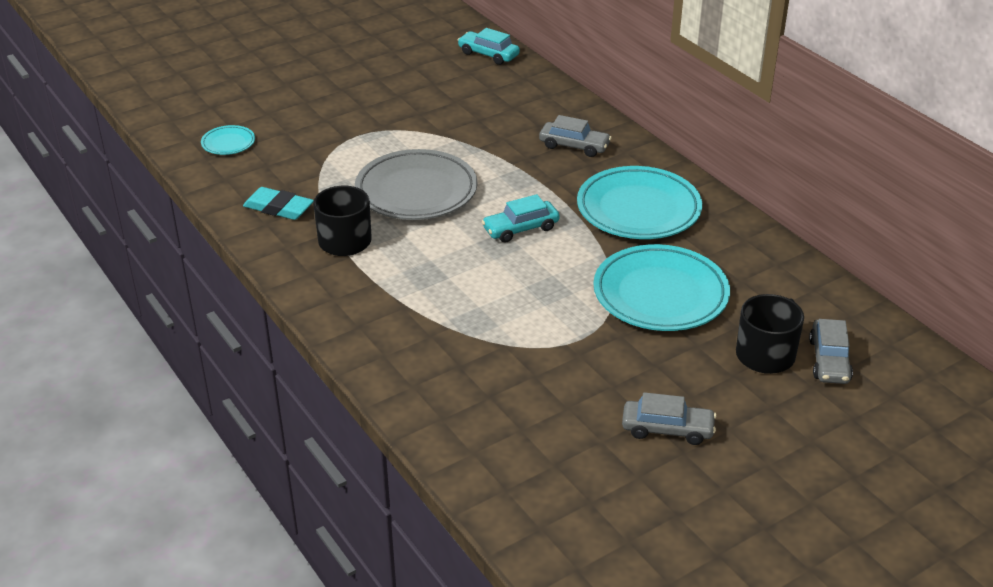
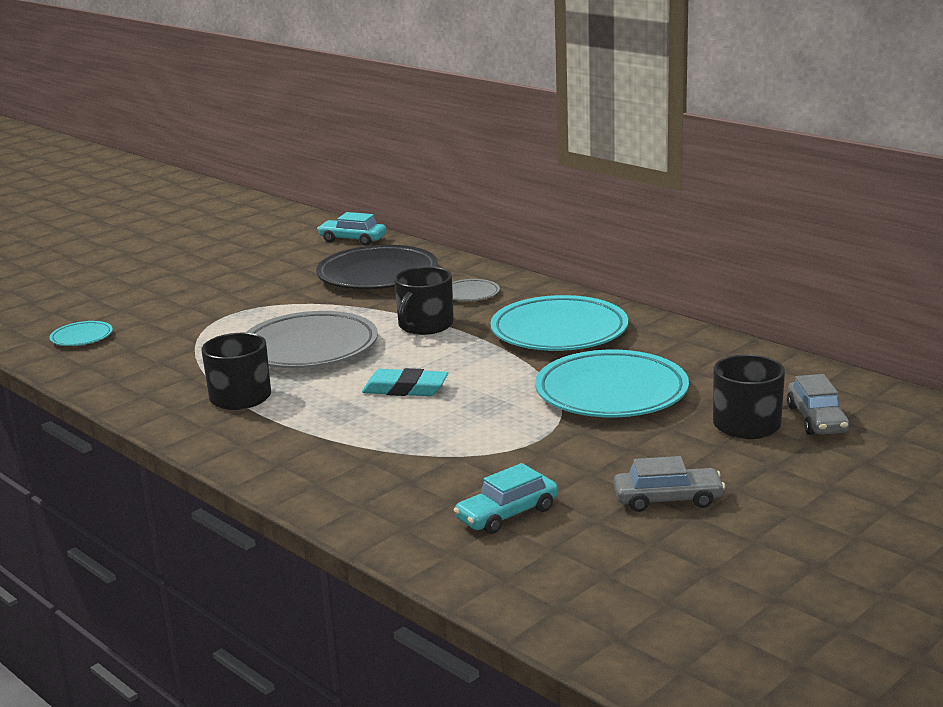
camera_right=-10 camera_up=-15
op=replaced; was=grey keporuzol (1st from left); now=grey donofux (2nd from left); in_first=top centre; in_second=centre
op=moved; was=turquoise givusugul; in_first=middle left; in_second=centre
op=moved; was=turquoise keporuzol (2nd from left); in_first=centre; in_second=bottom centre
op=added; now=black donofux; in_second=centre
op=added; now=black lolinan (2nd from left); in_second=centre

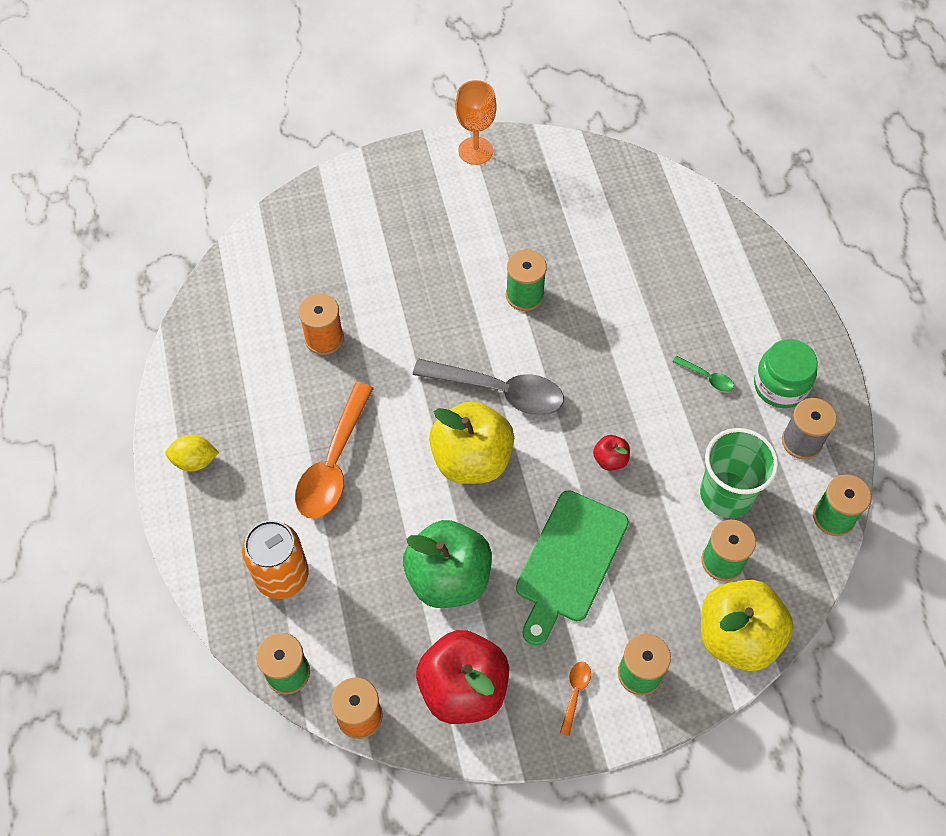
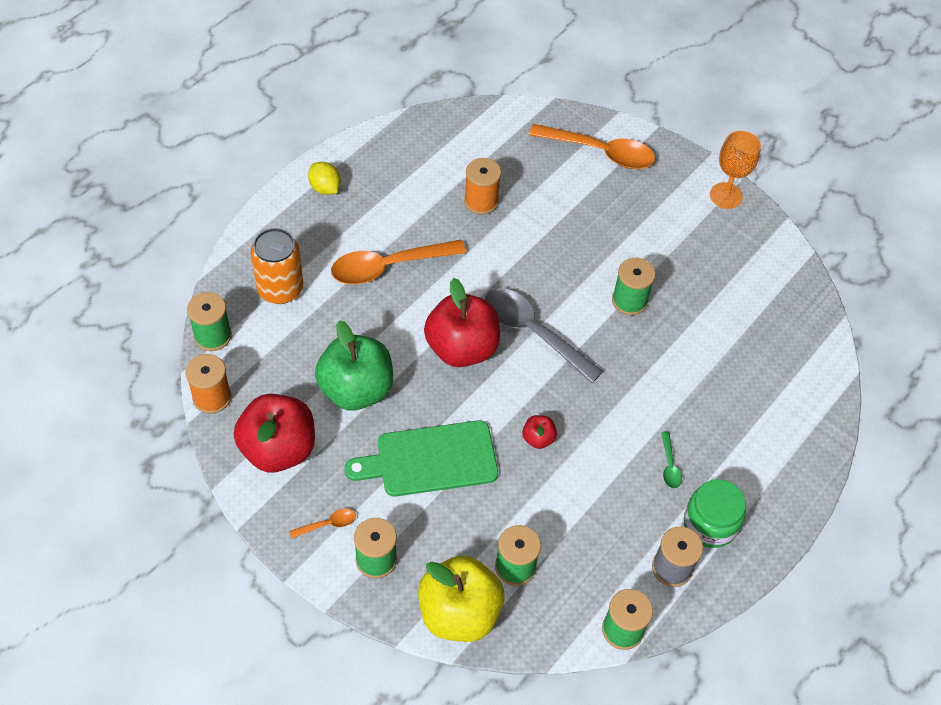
camera_right=50 camera_up=-5
op=turned; was=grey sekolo; in_first=centre; in_second=centre; clockwise=150
op=recoloured; was=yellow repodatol (1st from left); now=red repodatol (2nd from left); in_first=centre; in_second=centre
op=removed; was=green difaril; in_first=middle right
op=added; now=orange sekolo (3rd from left); in_second=top centre

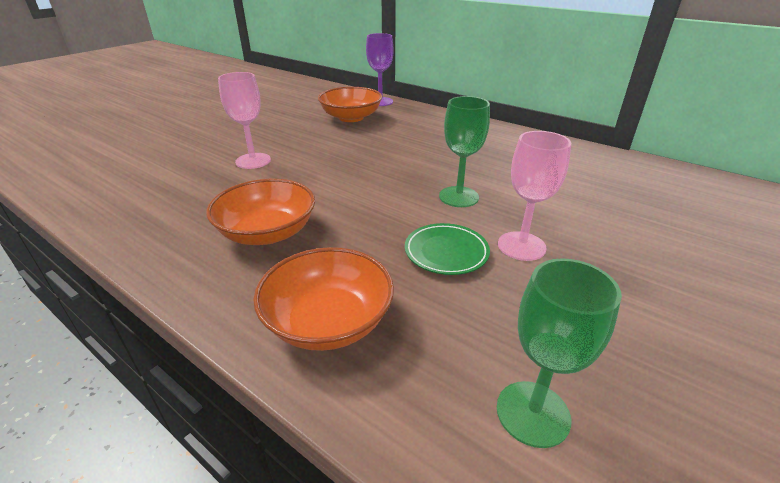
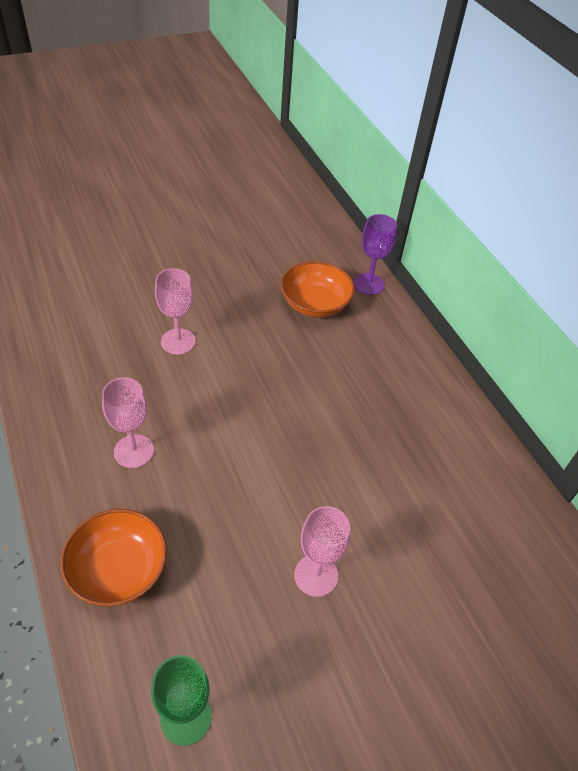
camera_right=25 camera_up=15
op=removed; was=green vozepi (1st from left); in_first=top centre
op=replaced; was=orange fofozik (1st from left); now=pink vozepi (1st from left); in_first=centre; in_second=middle left
op=removed; was=green donofux; in_first=centre

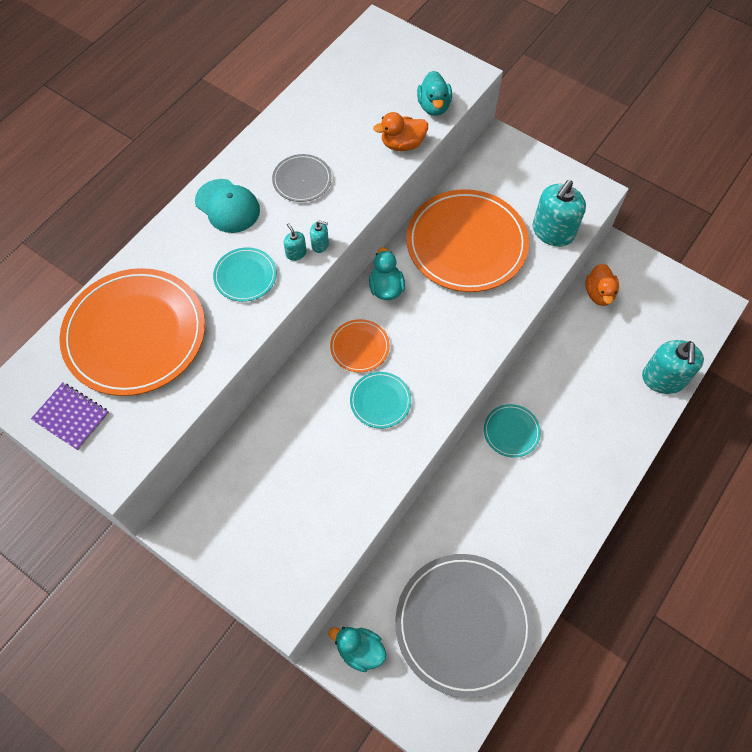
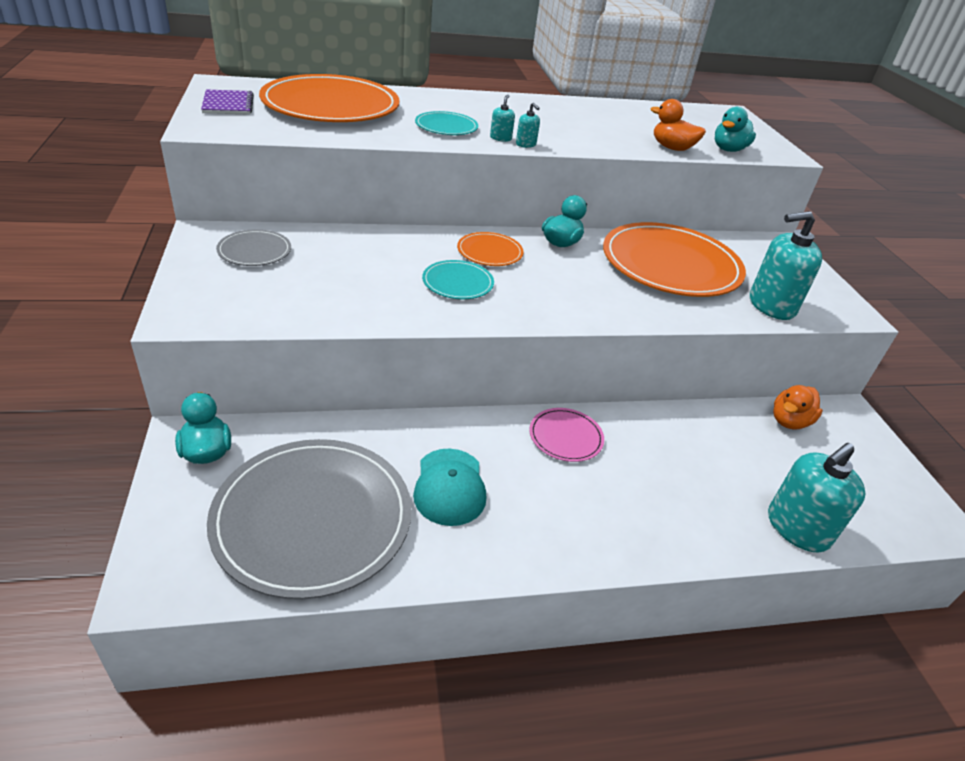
camera_right=40 camera_up=-25
op=moved; was=grey donofux (1st from left); in_first=top centre; in_second=top left
op=moved; was=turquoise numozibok; in_first=top left; in_second=centre
op=recoloured; was=turquoise donofux (3rd from left); now=pink donofux; in_first=middle right; in_second=centre

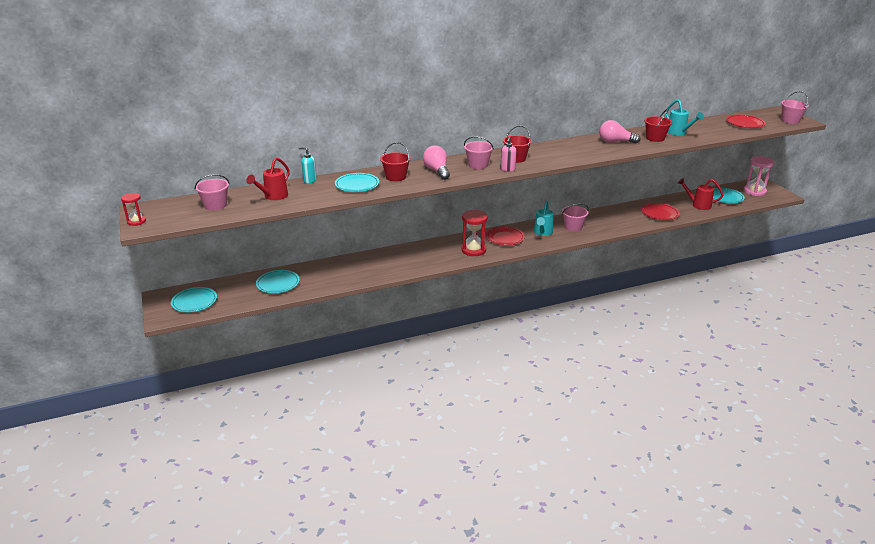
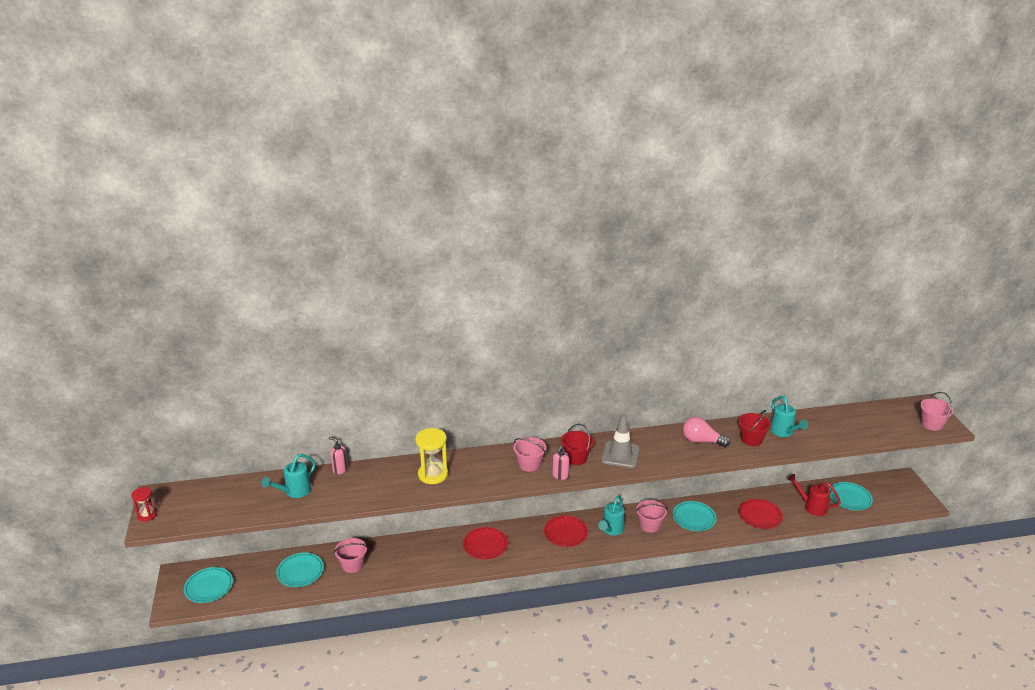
camera_right=10 camera_up=0
op=moved; was=red donofux (3rd from left in the first image); now=red donofux (1st from left); in_first=top right; in_second=bottom centre
op=replaced; was=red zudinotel (1st from left); now=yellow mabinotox; in_first=top centre; in_second=centre
op=removed; was=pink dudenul (1st from left); in_first=top centre
op=recoloured; was=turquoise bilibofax; now=pink bilibofax (1st from left); in_first=top centre; in_second=middle left
op=removed; was=pink mabinotox; in_first=top right
op=recoloured; was=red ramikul (1st from left); now=turquoise ramikul (1st from left); in_first=top left; in_second=bottom left
op=moved; was=turquoise donofux (3rd from left); in_first=centre; in_second=bottom right
op=moved; was=pink zudinotel (1st from left); in_first=middle left; in_second=bottom centre
op=removed; was=red mabinotox (2nd from left); in_first=centre
op=added; now=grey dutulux; in_second=centre

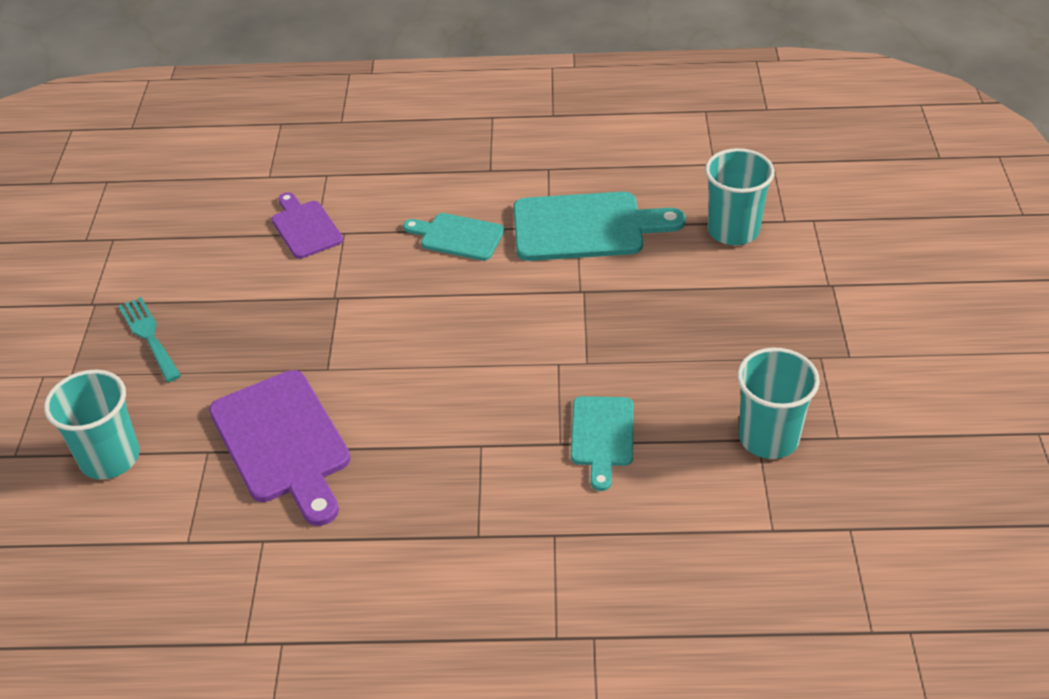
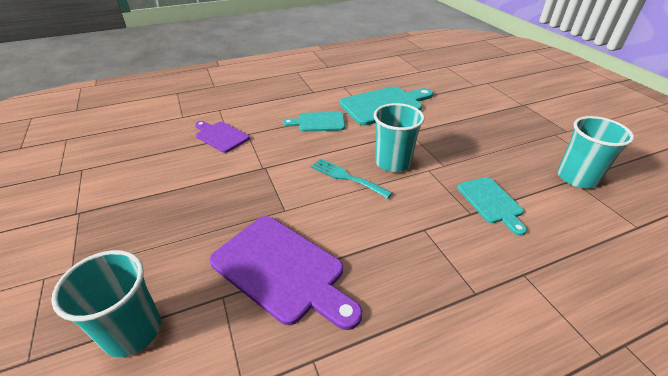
camera_right=-25 camera_up=-5
op=moved; was=turquoise difaril (2nd from left); in_first=top right; in_second=centre
op=moved; was=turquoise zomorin; in_first=middle left; in_second=centre

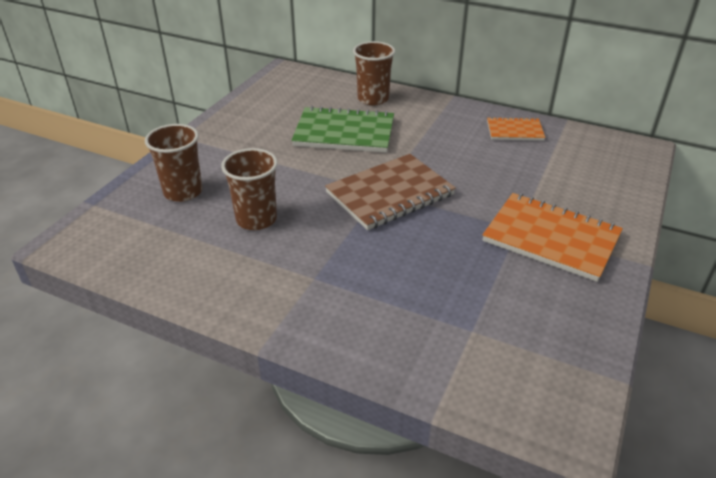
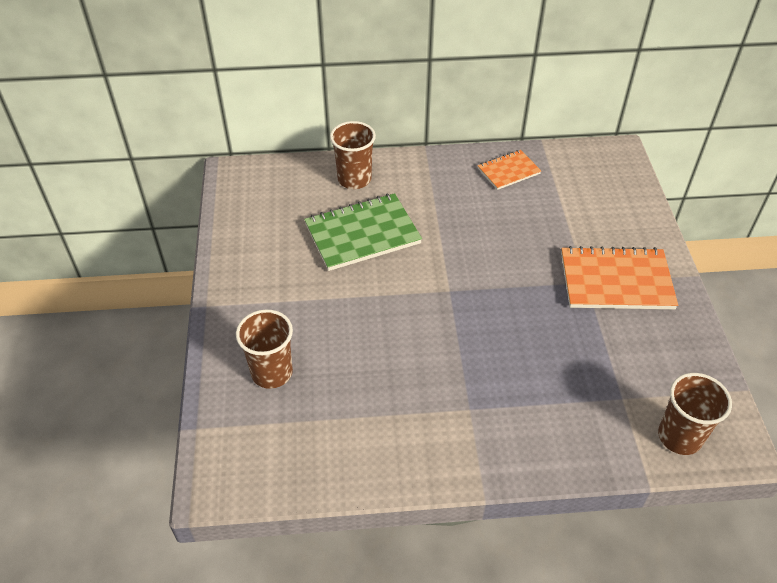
camera_right=-30 camera_up=10
op=moved; was=brown difaril (2nd from left in the first image); now=brown difaril (3rd from left); in_first=centre; in_second=bottom right
op=removed; was=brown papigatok; in_first=centre

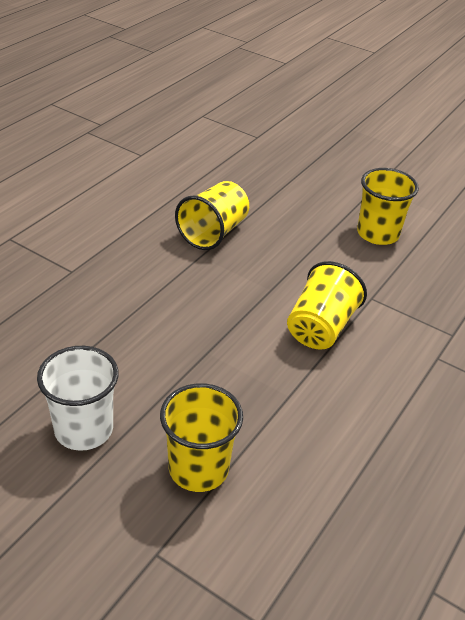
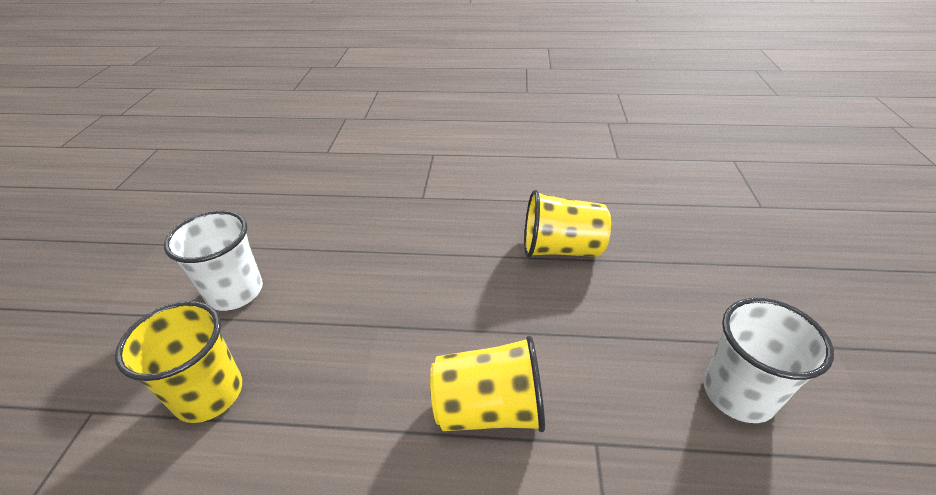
camera_right=65 camera_up=0
op=recoloured; was=yellow difaril (4th from left); now=white difaril (2nd from left); in_first=top right; in_second=bottom right

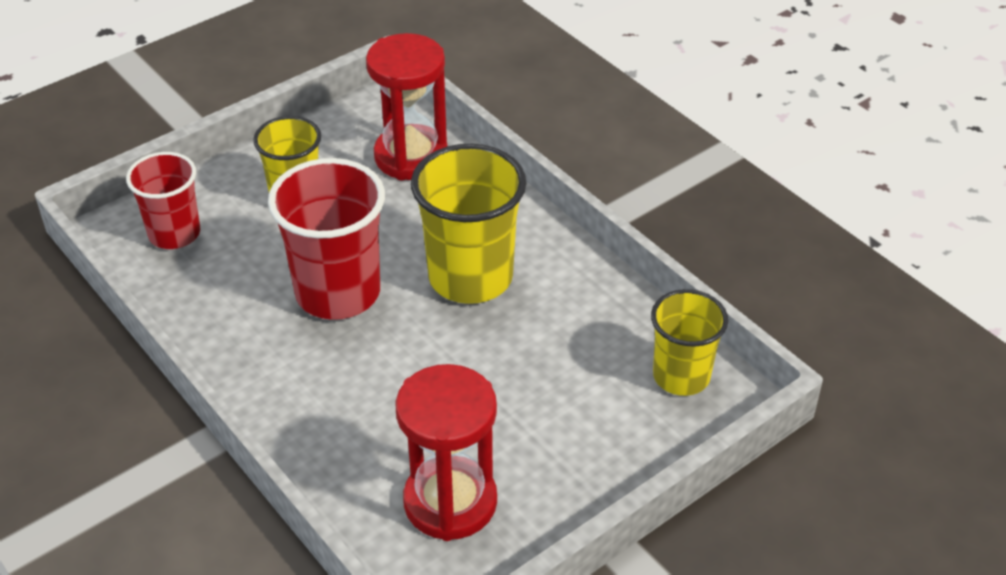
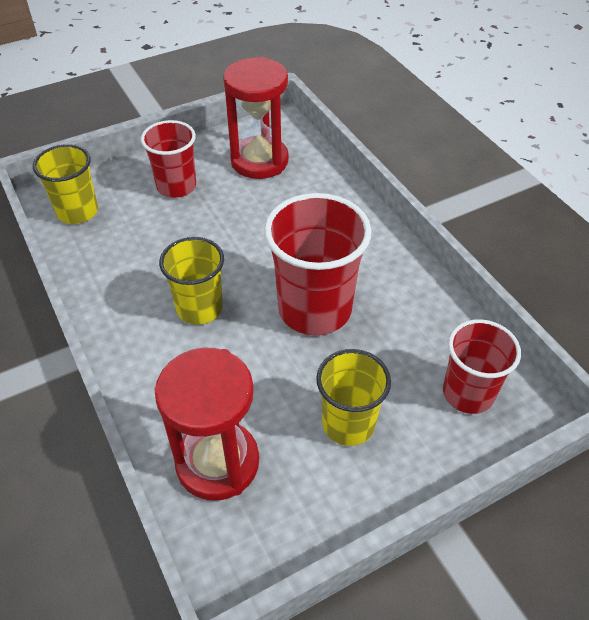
camera_right=-170 camera_up=5
op=resized; was=yellow difaril (2nd from left); in_first=centre; in_second=middle left; ratio=0.64
op=added; now=red difaril (1st from left); in_second=top left

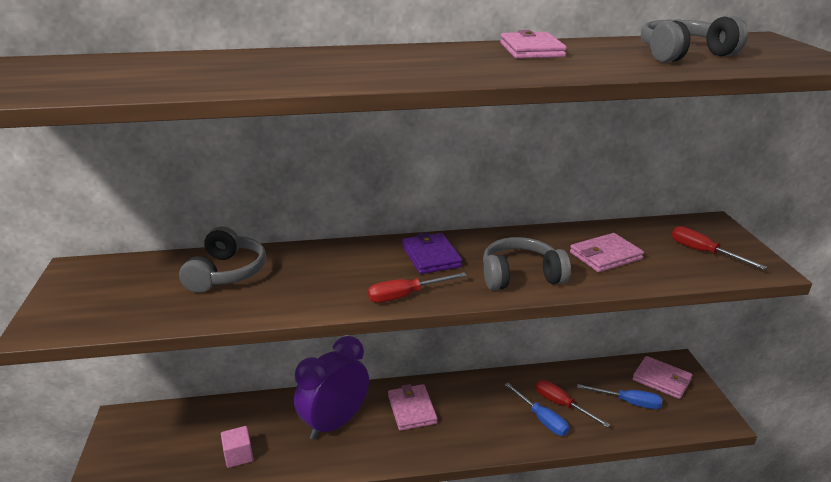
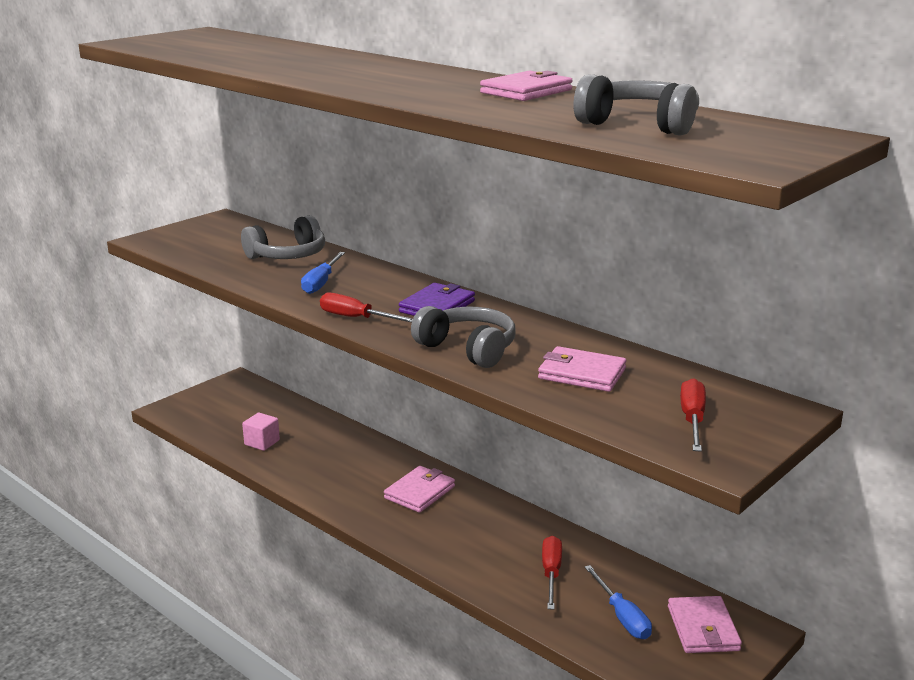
camera_right=50 camera_up=-5
op=removed; was=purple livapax; in_first=bottom centre
op=moved; was=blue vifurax (1st from left); in_first=bottom centre; in_second=centre

